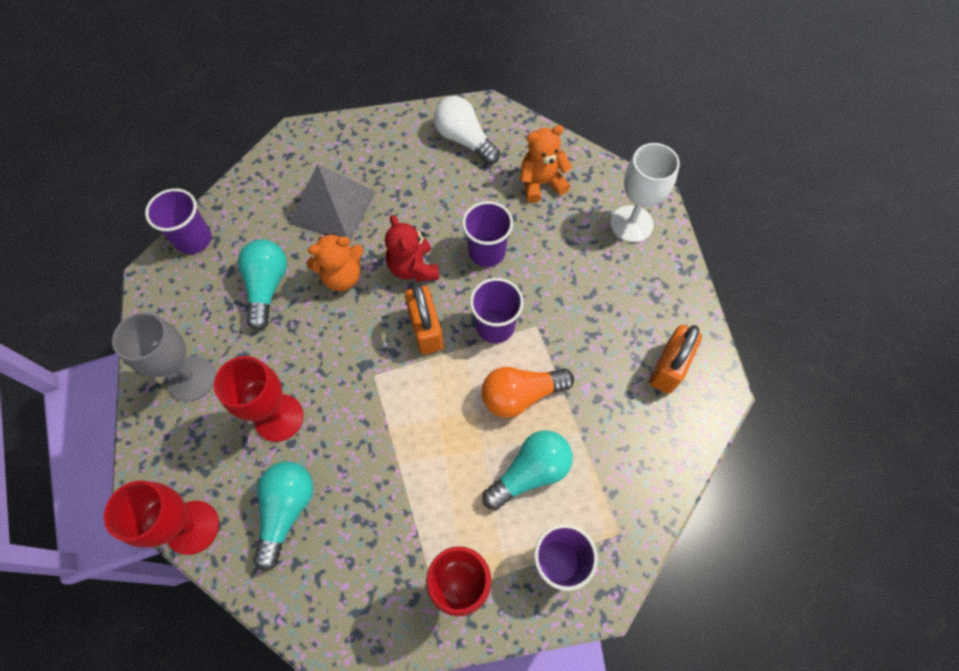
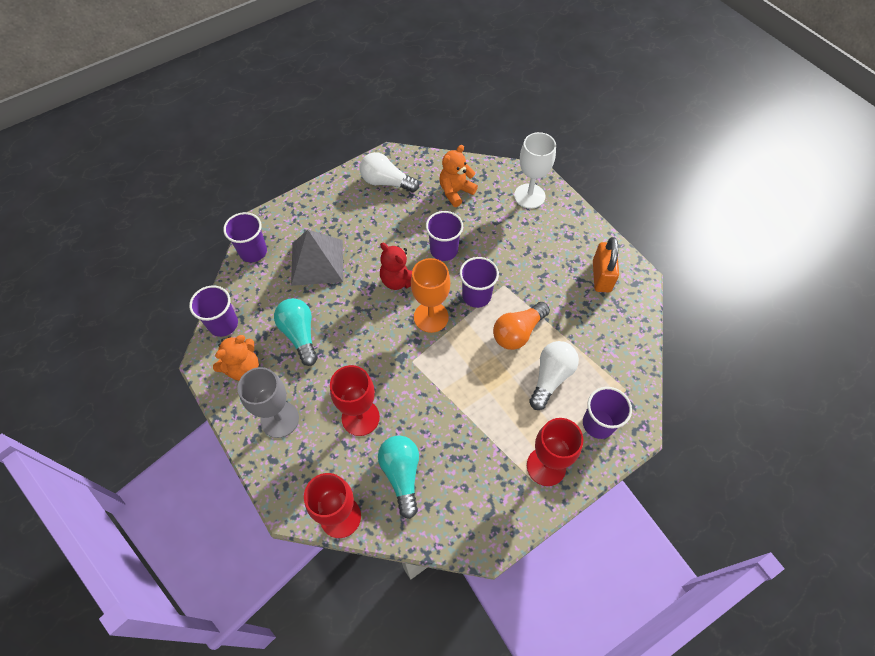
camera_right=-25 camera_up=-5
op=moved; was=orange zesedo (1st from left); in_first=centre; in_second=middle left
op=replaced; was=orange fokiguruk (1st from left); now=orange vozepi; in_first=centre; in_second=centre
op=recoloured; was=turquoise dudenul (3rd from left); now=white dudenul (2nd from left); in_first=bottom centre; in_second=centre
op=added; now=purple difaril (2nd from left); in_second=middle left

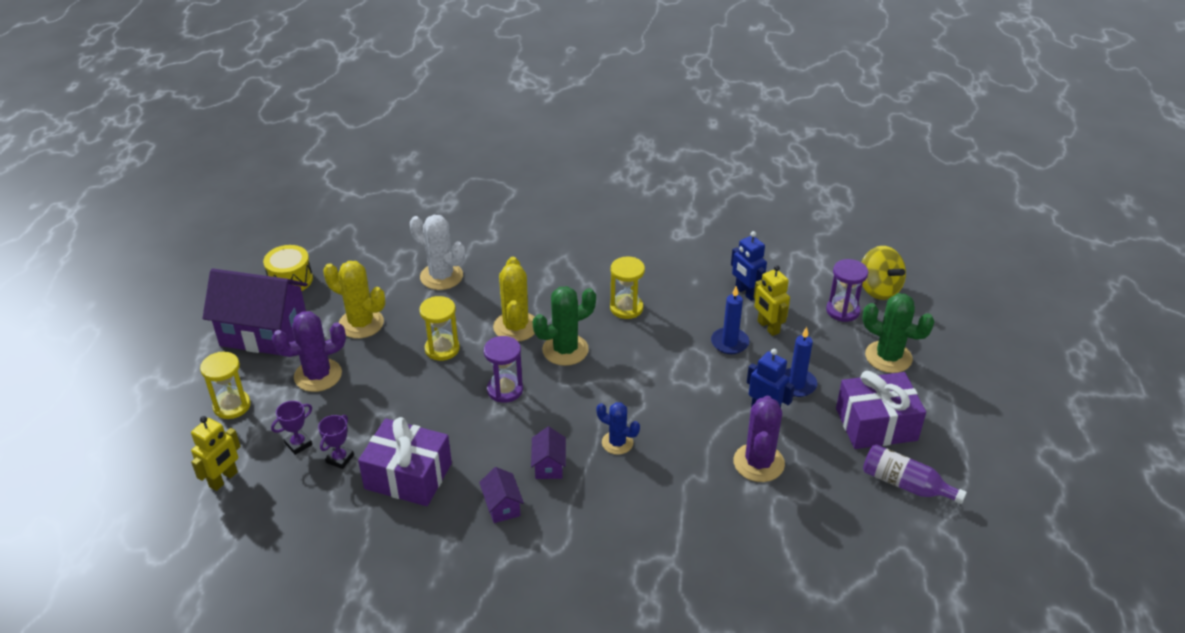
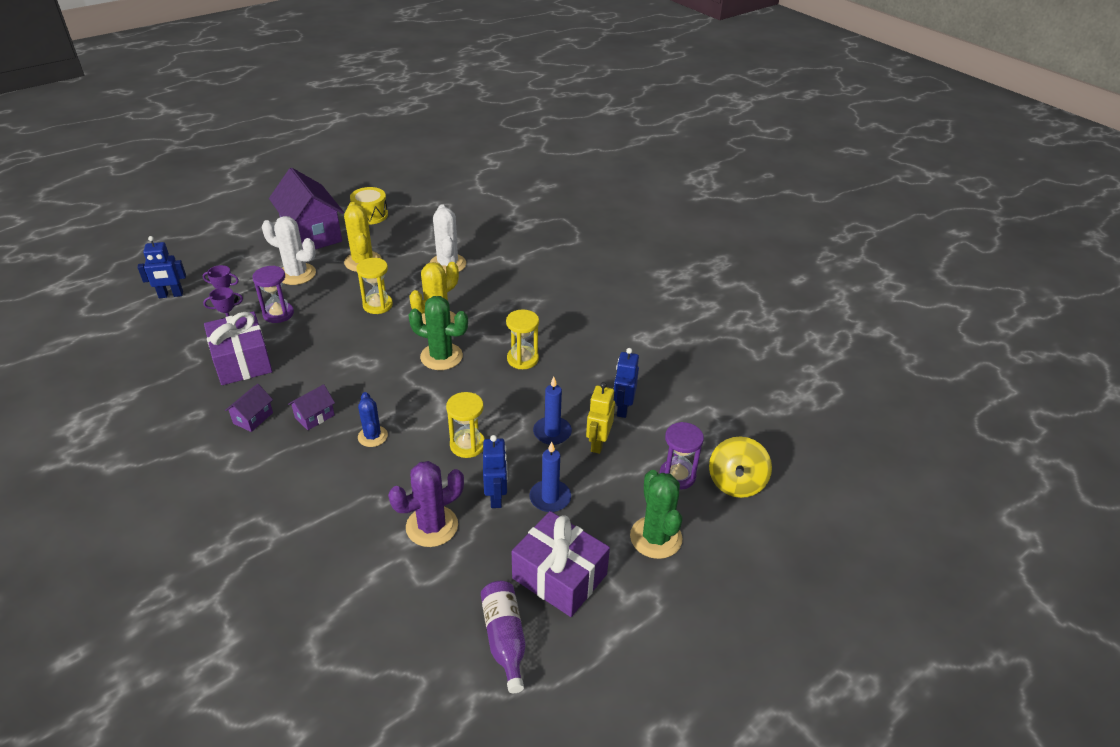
camera_right=45 camera_up=0
op=recoloured; was=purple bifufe (1st from left); now=white bifufe (1st from left); in_first=middle left; in_second=middle left
op=moved; was=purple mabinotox (1st from left); in_first=centre; in_second=middle left
op=moved; was=yellow mabinotox (1st from left in the first image); now=yellow mabinotox (2nd from left); in_first=middle left; in_second=centre
op=recoloured; was=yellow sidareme (1st from left); now=blue sidareme (1st from left); in_first=bottom left; in_second=middle left

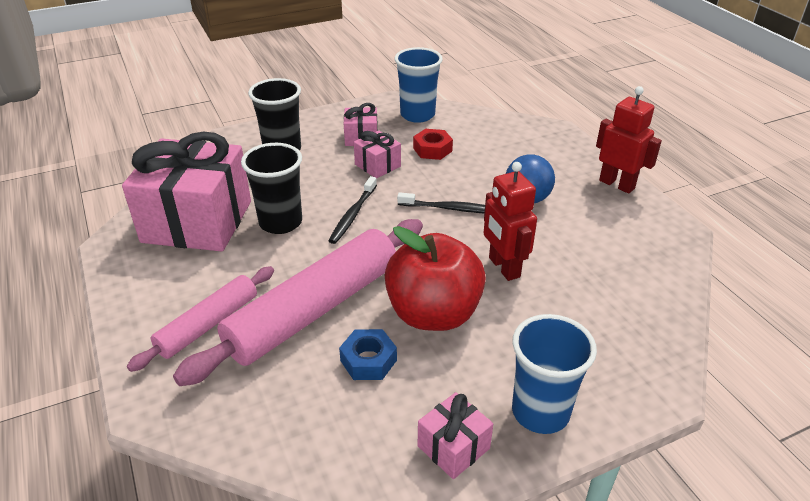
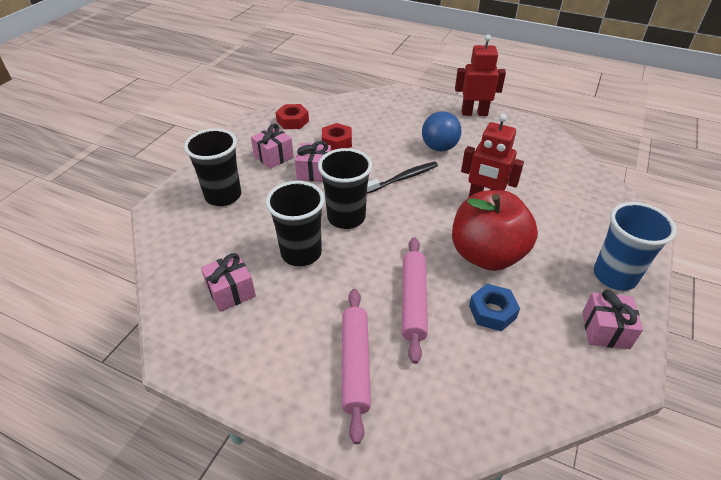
camera_right=-40 camera_up=5
op=replaced; was=blue difaril (1st from left); now=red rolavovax (1st from left); in_first=top centre; in_second=top centre
op=resized; was=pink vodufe (1st from left); in_first=middle left; in_second=middle left; ratio=0.44
op=replaced; was=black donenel (1st from left); now=black difaril (3rd from left); in_first=centre; in_second=centre
op=resized; was=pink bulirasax (2nd from left); in_first=centre; in_second=centre; ratio=0.57

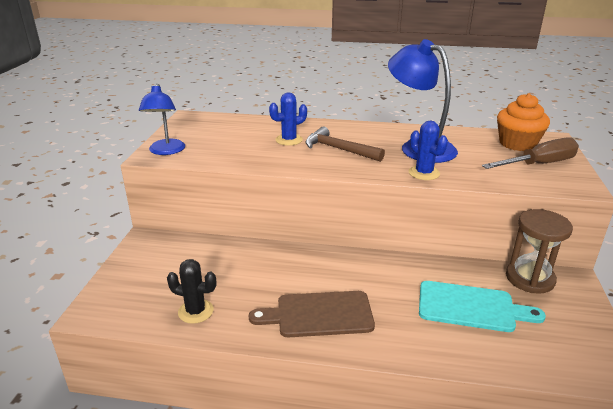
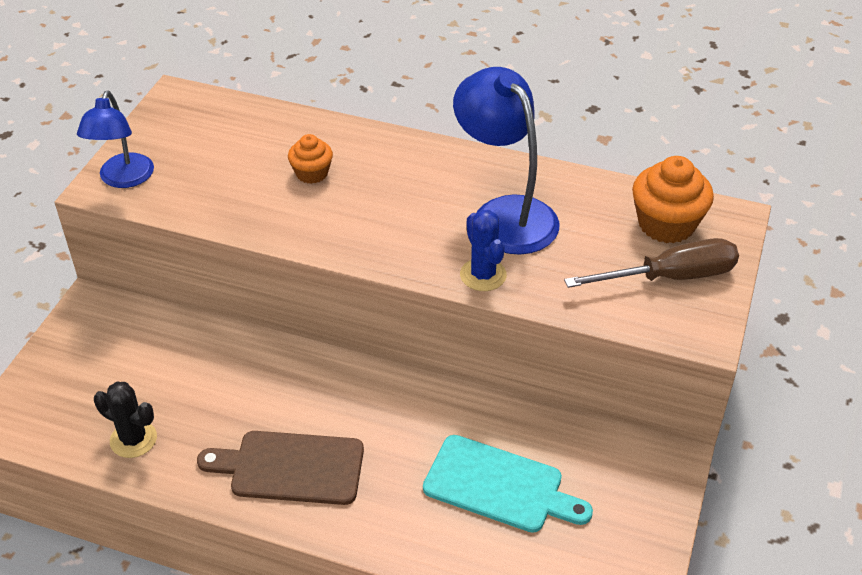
camera_right=10 camera_up=15
op=replaced; was=blue bifufe (1st from left); now=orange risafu (1st from left); in_first=top centre; in_second=top centre
op=removed; was=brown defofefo; in_first=centre
op=removed; was=brown mabinotox; in_first=middle right

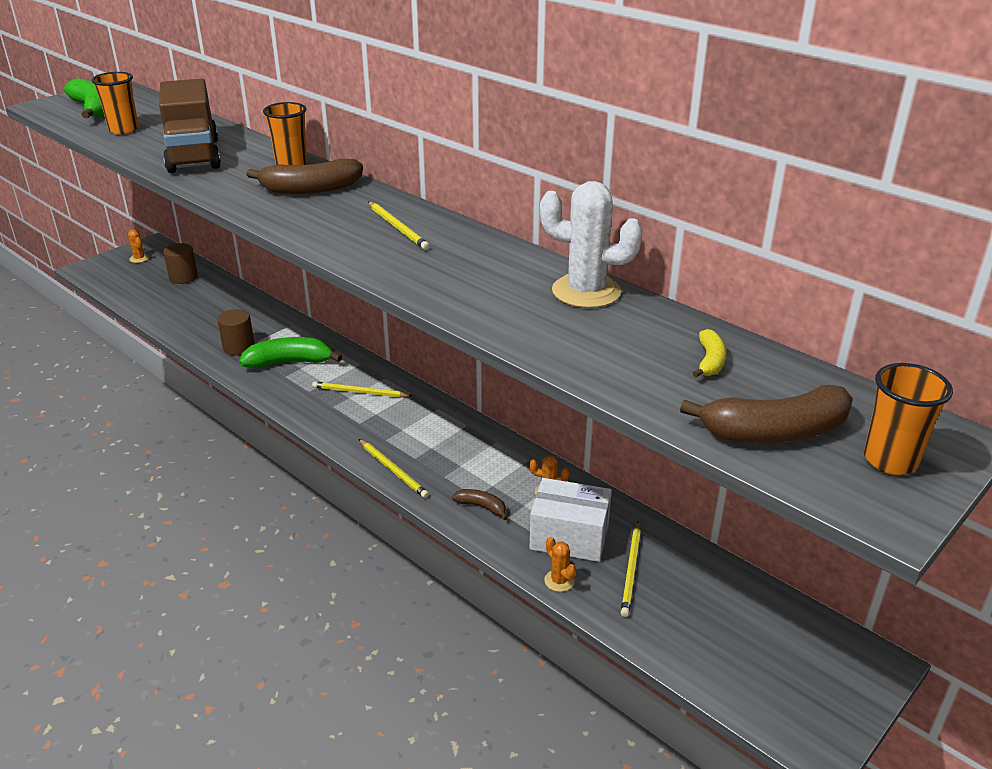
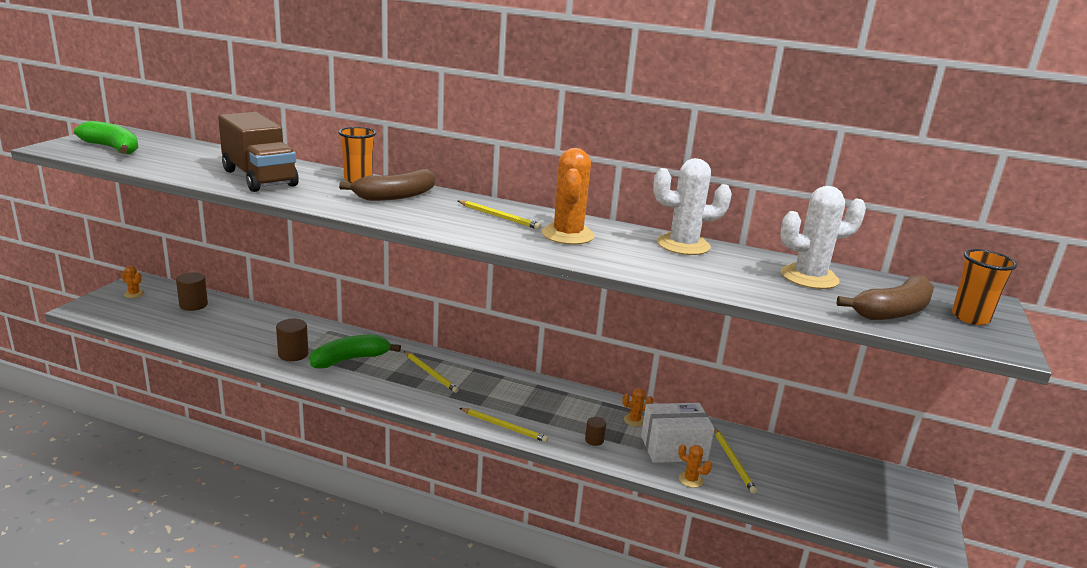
camera_right=-25 camera_up=-10
op=removed; was=orange difaril (1st from left); in_first=top left
op=replaced; was=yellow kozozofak; now=white bifufe (2nd from left); in_first=middle right; in_second=middle right
op=turned; was=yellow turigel (1st from left); in_first=centre; in_second=centre; clockwise=-120
op=replaced; was=brown kozozofak (2nd from left); now=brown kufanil (3rd from left); in_first=centre; in_second=bottom centre
op=added; now=orange bifufe (2nd from left); in_second=centre

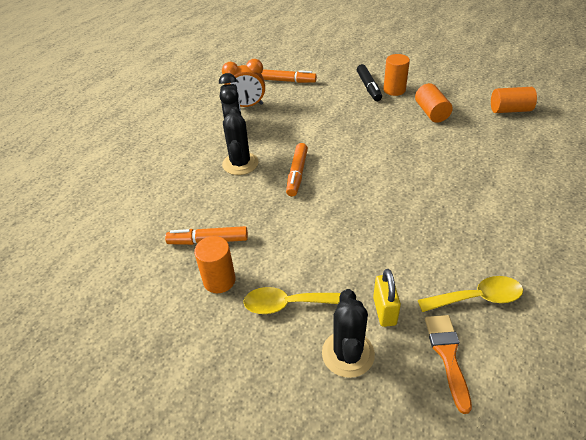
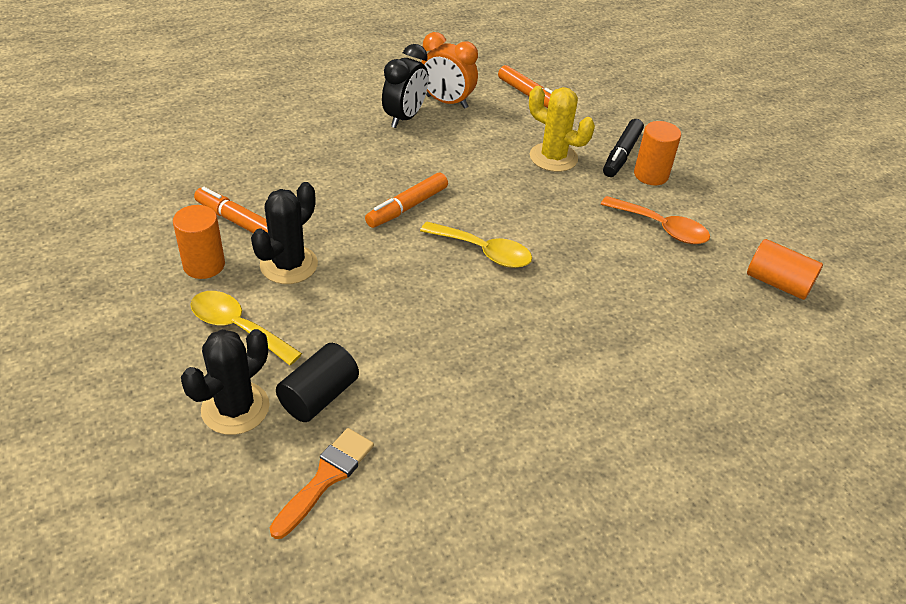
camera_right=30 camera_up=0
op=replaced; was=orange kufanil (3rd from left); now=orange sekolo; in_first=top right; in_second=middle right
op=moved; was=black bifufe (1st from left in the first image); now=black bifufe (2nd from left); in_first=top centre; in_second=middle left
op=replaced; was=yellow fokiguruk; now=black kufanil; in_first=bottom centre; in_second=centre
op=moved; was=yellow sekolo (2nd from left); in_first=bottom right; in_second=centre
op=added; now=yellow bifufe; in_second=top centre

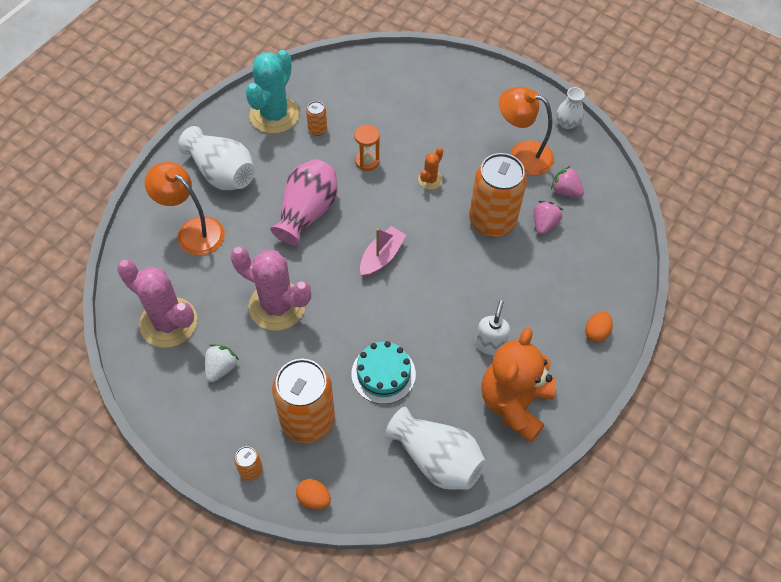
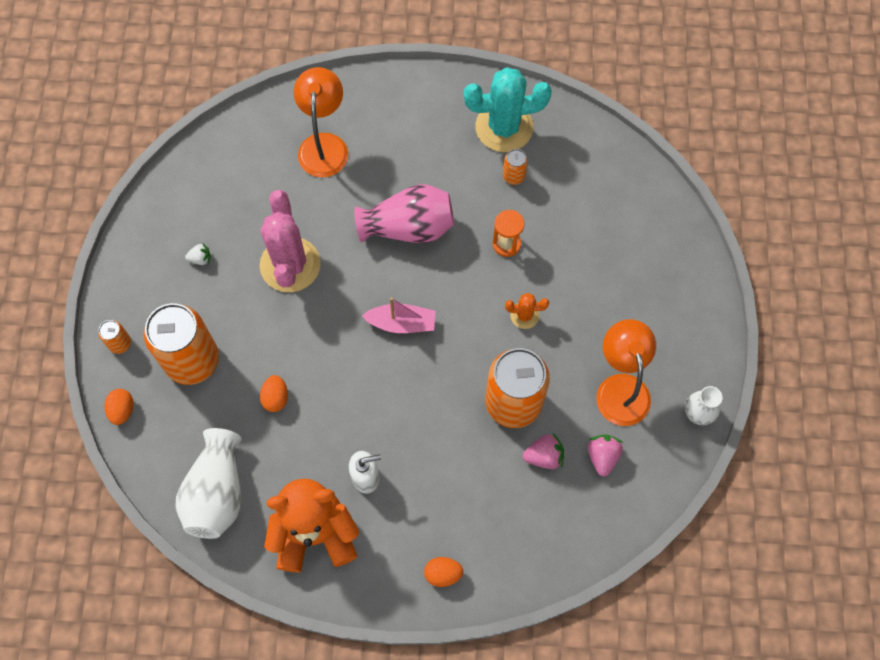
camera_right=60 camera_up=10
op=removed; was=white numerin (1st from left); in_first=top left
op=removed; was=pink bifufe (1st from left); in_first=middle left
op=replaced; was=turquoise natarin; now=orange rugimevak (2nd from left); in_first=centre; in_second=middle left
op=resized; was=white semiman; in_first=middle left; in_second=middle left; ratio=0.65

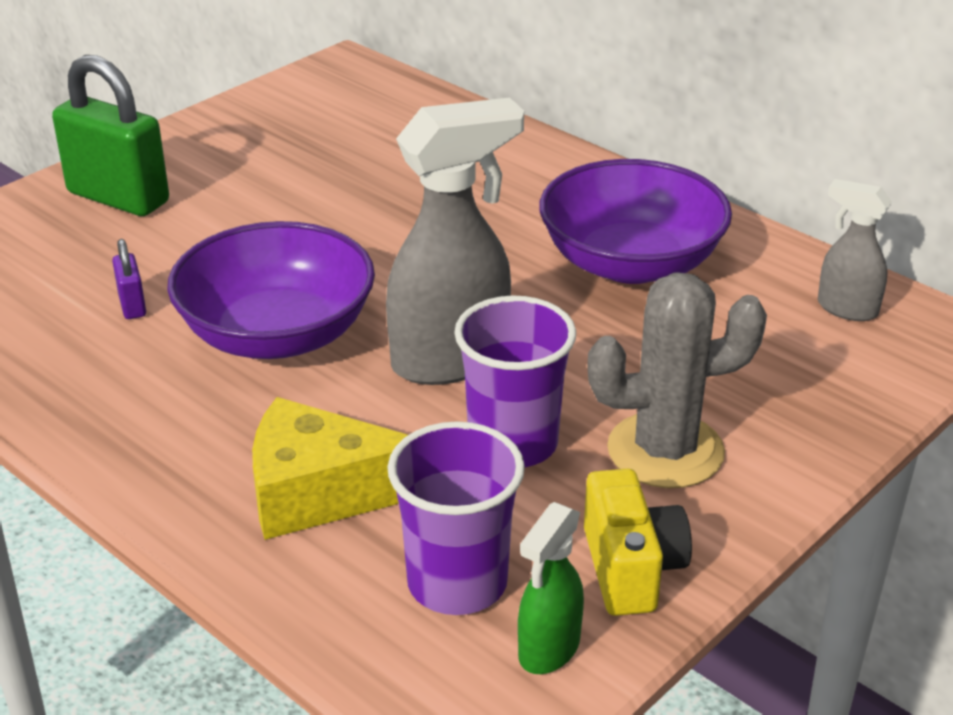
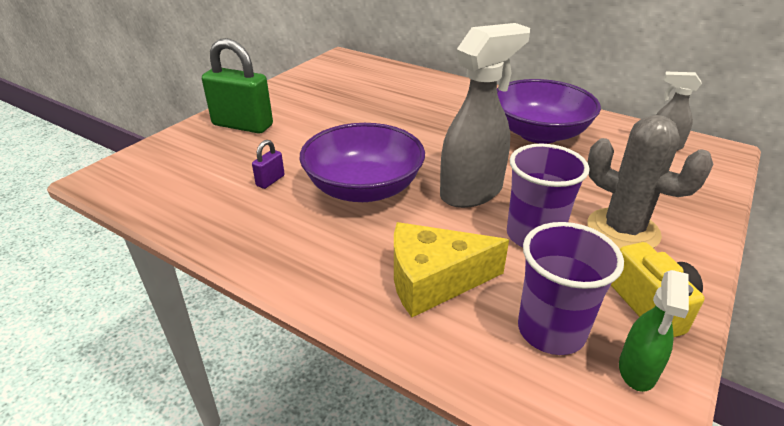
camera_right=-10 camera_up=0
op=turned; was=purple fokiguruk; in_first=middle left; in_second=centre; clockwise=60
op=turned; was=grey bifufe; in_first=middle right; in_second=middle right; clockwise=60

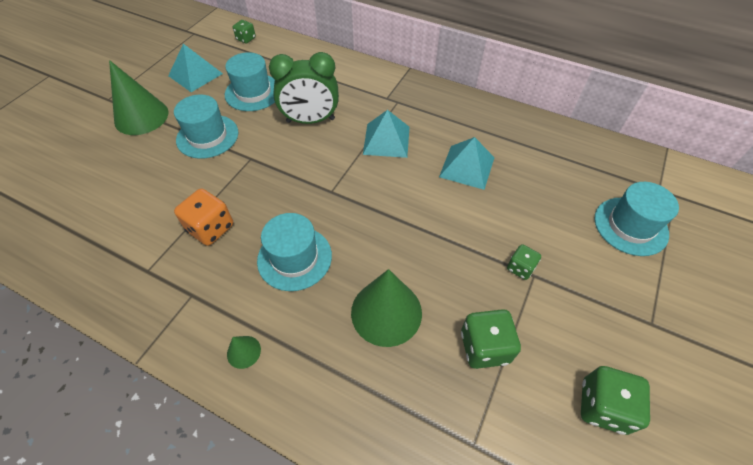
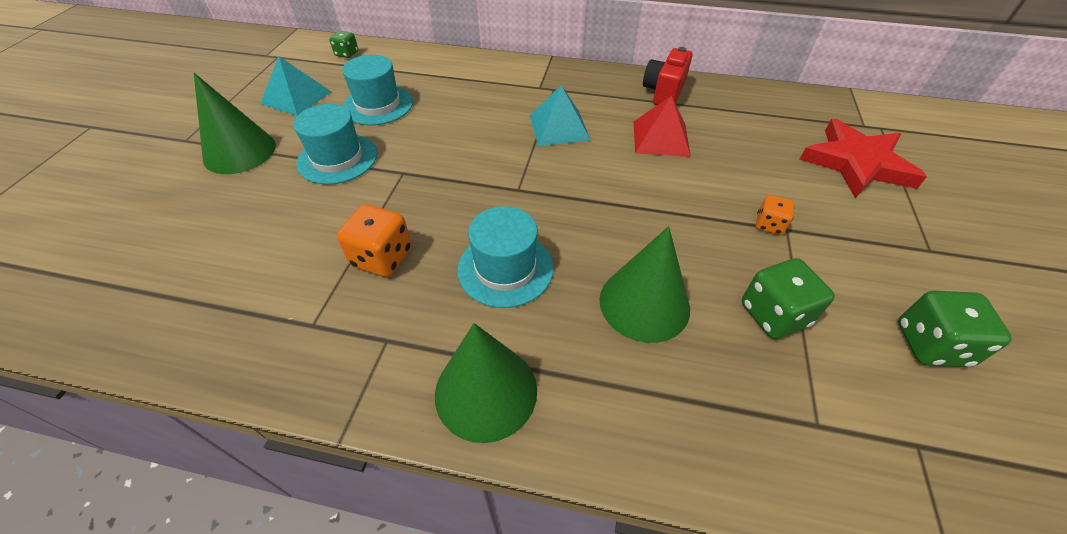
camera_right=-15 camera_up=-5
op=removed; was=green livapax; in_first=top centre
op=recoloured; was=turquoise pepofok (3rd from left); now=red pepofok; in_first=centre; in_second=top centre
op=replaced; was=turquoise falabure (4th from left); now=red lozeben; in_first=middle right; in_second=top right
op=recoloured; was=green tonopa (3rd from left); now=orange tonopa (2nd from left); in_first=middle right; in_second=middle right
op=resized; was=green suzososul (2nd from left); in_first=bottom left; in_second=bottom centre; ratio=2.23
op=added; now=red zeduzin; in_second=top centre

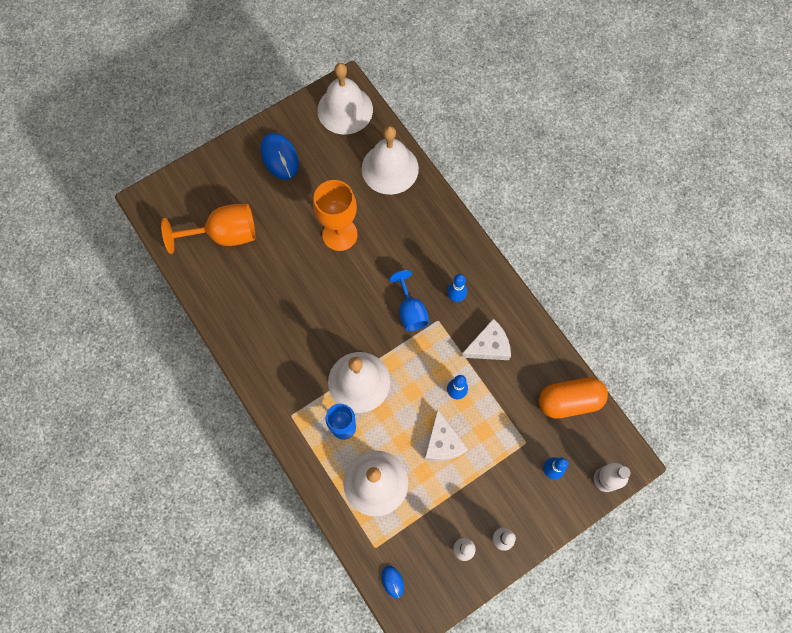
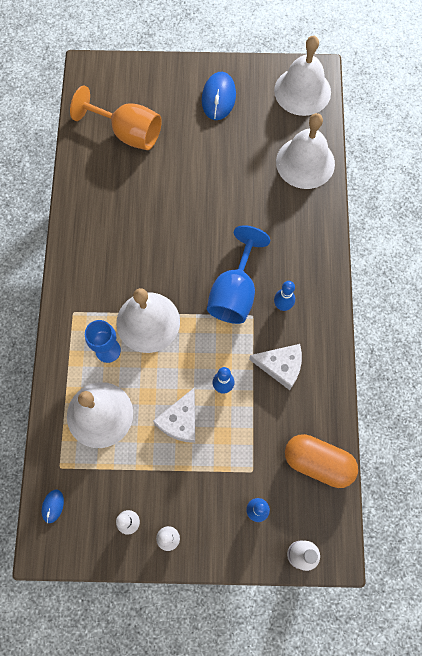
camera_right=35 camera_up=0
op=removed; was=orange vozepi (2nd from left); in_first=centre
op=resized; was=blue vozepi (2nd from left); in_first=centre; in_second=centre; ratio=1.53

